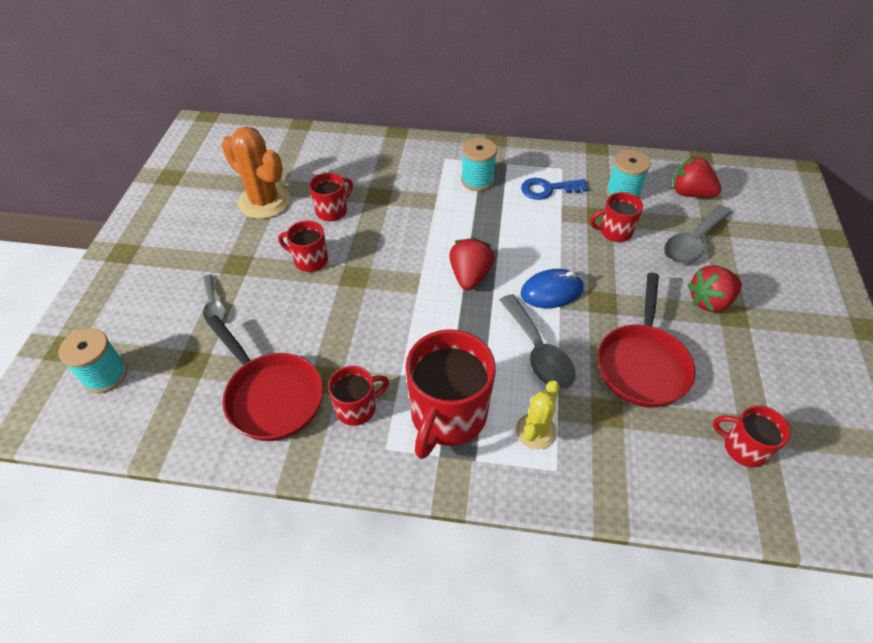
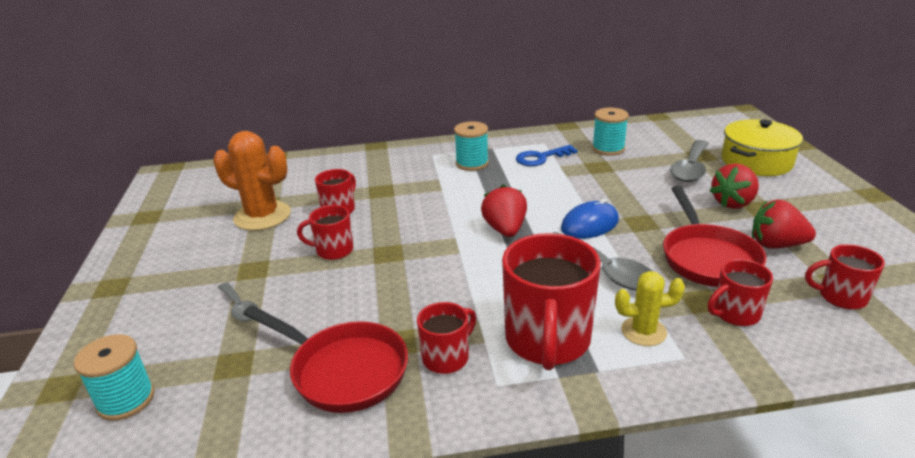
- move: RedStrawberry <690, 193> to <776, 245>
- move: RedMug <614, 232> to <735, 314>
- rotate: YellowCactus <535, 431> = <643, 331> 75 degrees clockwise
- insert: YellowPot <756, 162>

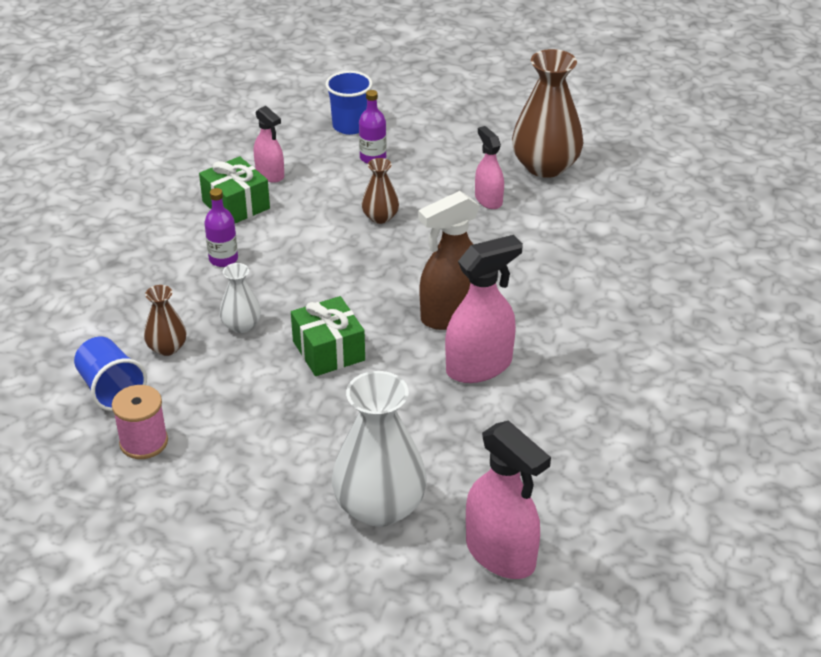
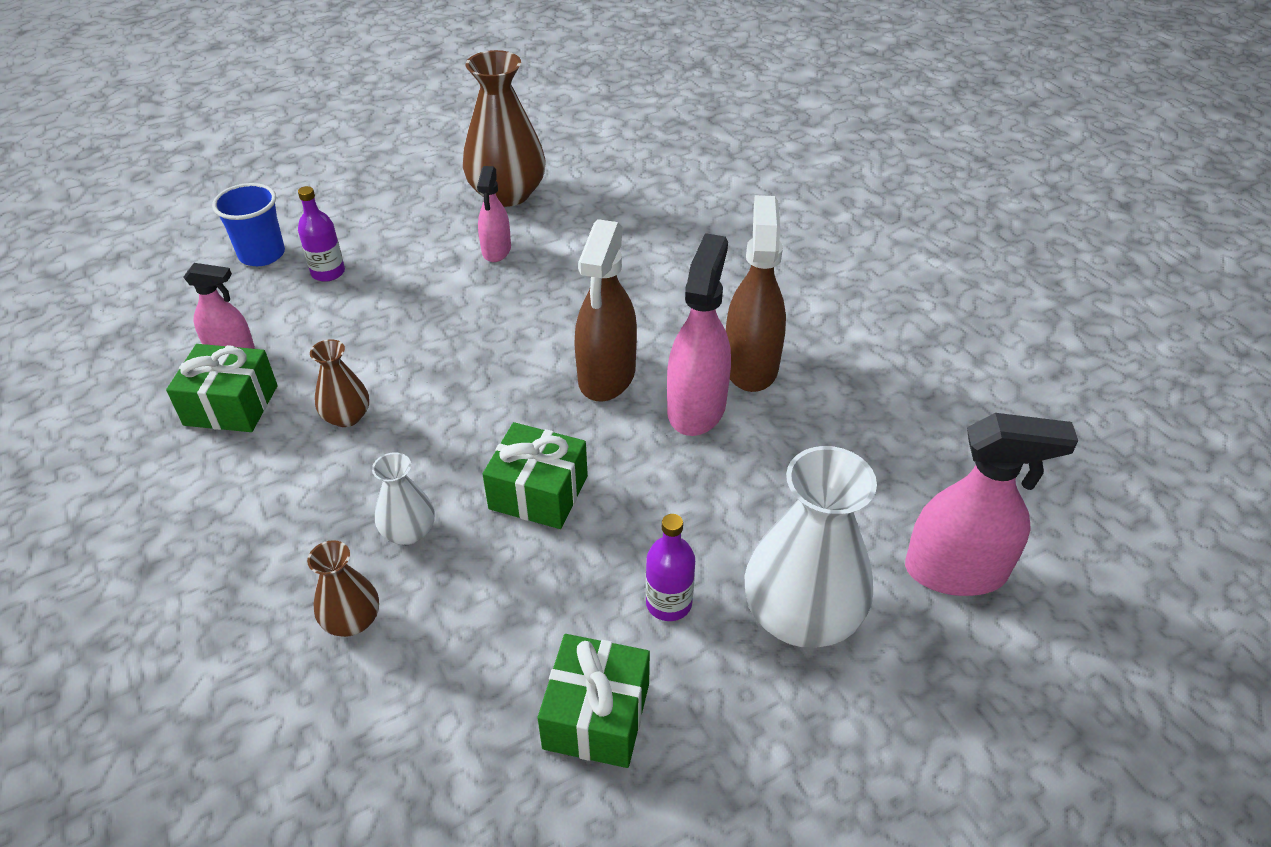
- rotate: PinkSprayBottle <488, 200> = <496, 250> 105 degrees counterclockwise
- move: BrownVase <380, 217> to <347, 416>
- move: PurpleBottle <223, 259> to <668, 603>
- delete: BlueCup <111, 389>
- delete: PinkSpool <144, 442>
- insert: BrownSprayBottle <751, 365>
- insert: GreenGift <597, 715>

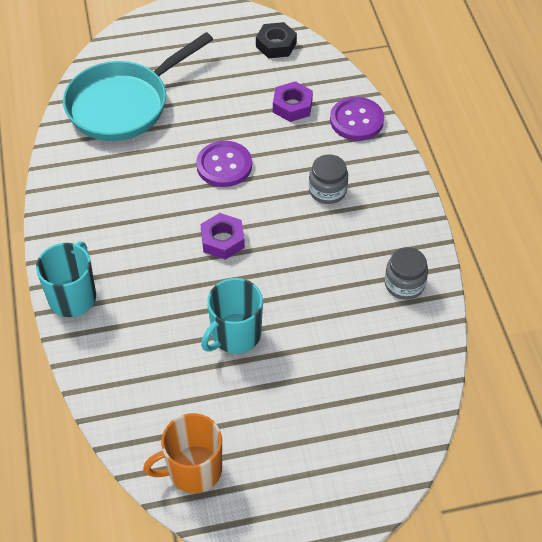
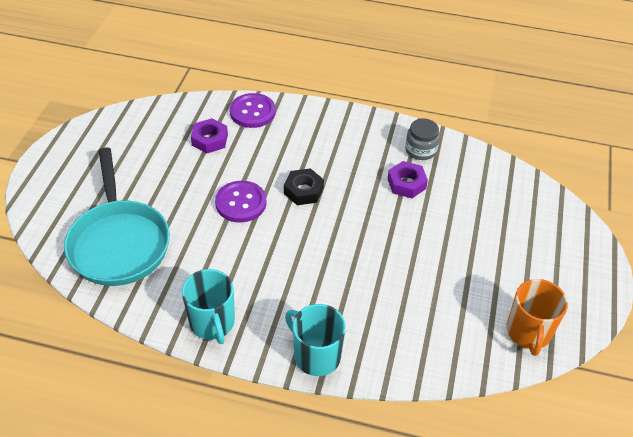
- move: BlackNut <276, 45> to <303, 191>
- delete: GreyJar <327, 191>
- move: PurpleNut <222, 240> to <406, 183>
- move: TurquoiseMug <235, 335> to <212, 323>

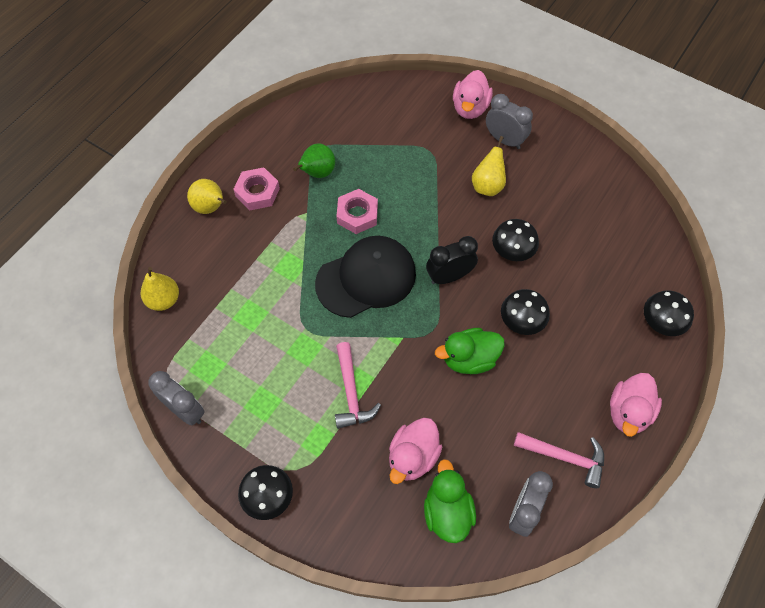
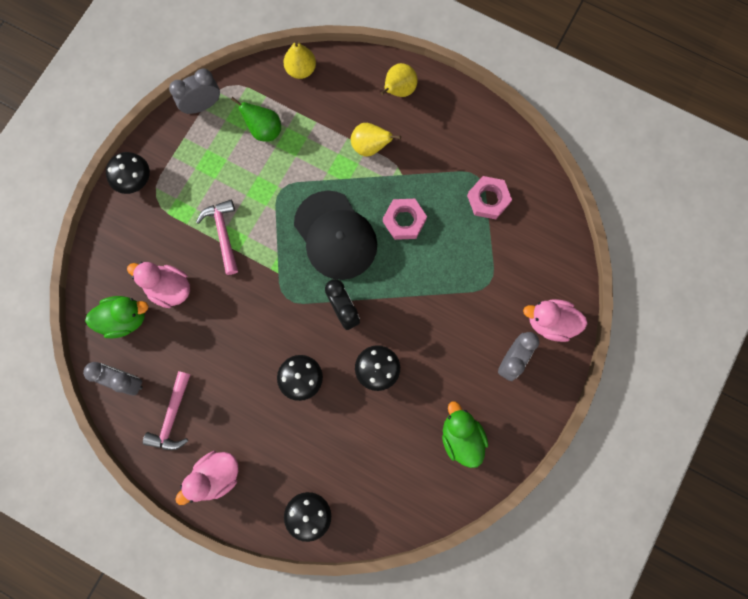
- move: YellowPear <487, 186> to <370, 147>
- move: GreenPear <317, 173> to <264, 130>
- move: PinkNut <257, 192> to <488, 199>
- move: GreenDuck <469, 359> to <461, 437>
- rotate: PinkHammer <351, 393> = <223, 233> 90 degrees clockwise
- rotate: GreyClock <185, 410> = <202, 105> 150 degrees counterclockwise
- rotate: PinkDuck <628, 412> = <216, 476> 60 degrees counterclockwise

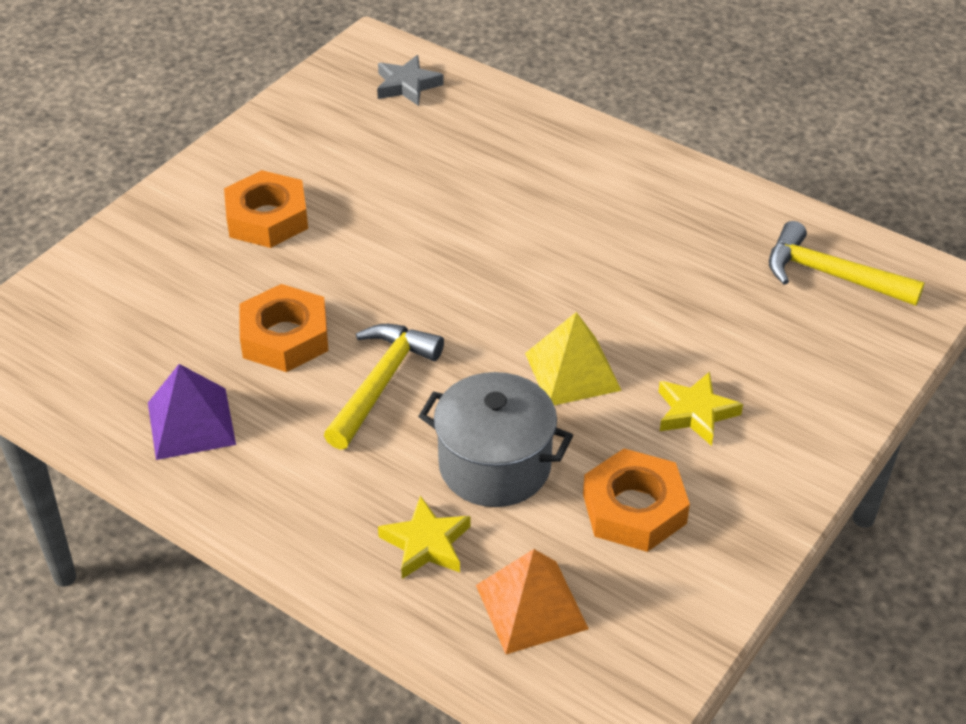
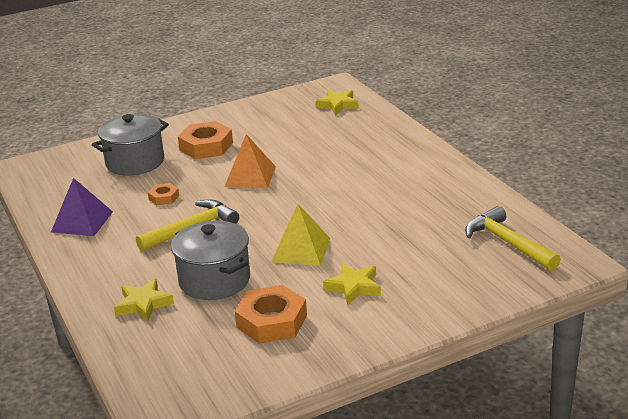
- recolor: GreyStar <407, 85> to YellowStar <338, 105>
- resize: OrangeNut <285, 337> = <164, 197> x0.52
- move: OrangePyramid <531, 607> to <250, 176>
- insert: GreyPot <135, 162>

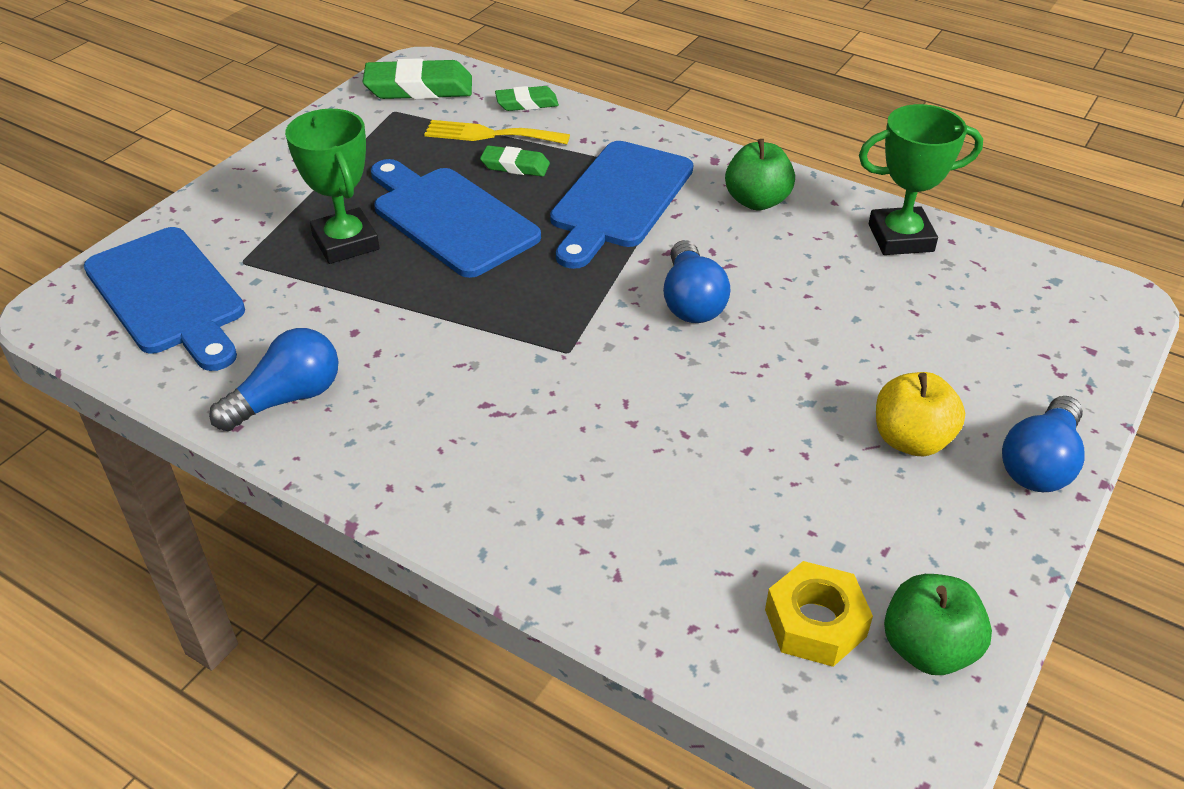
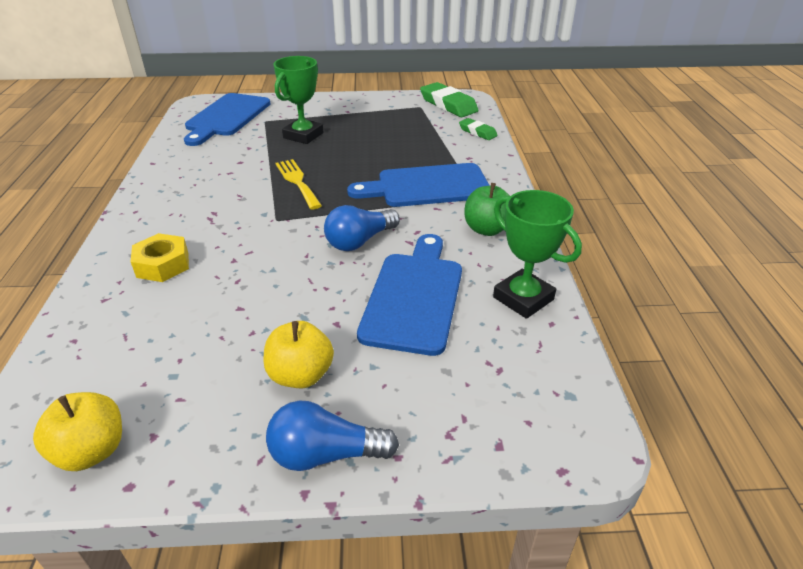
- move: YellowFork <490, 134> to <297, 182>
- delete: GreenEraser <515, 166>
- move: BlueCuttingBoard <450, 218> to <414, 297>
- delete: BlueLightBulb <287, 398>
- move: YellowNut <815, 623> to <163, 265>
- recolor: GreenApple <928, 648> to YellowApple <92, 451>

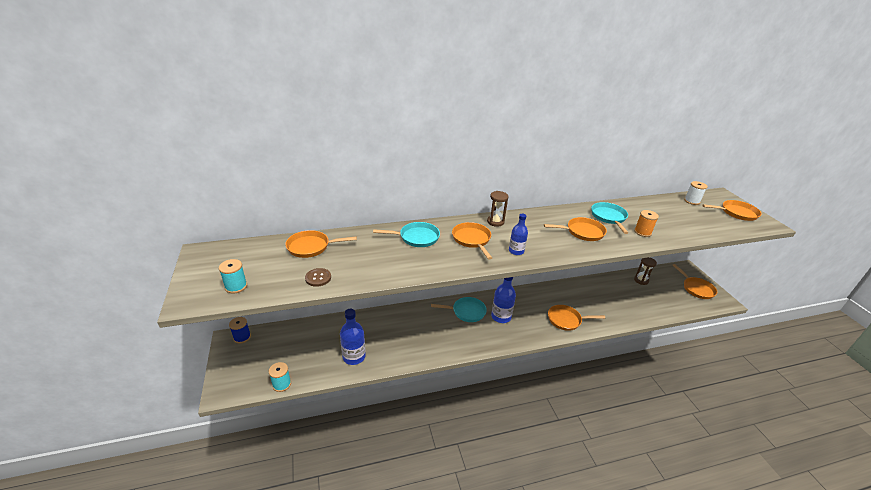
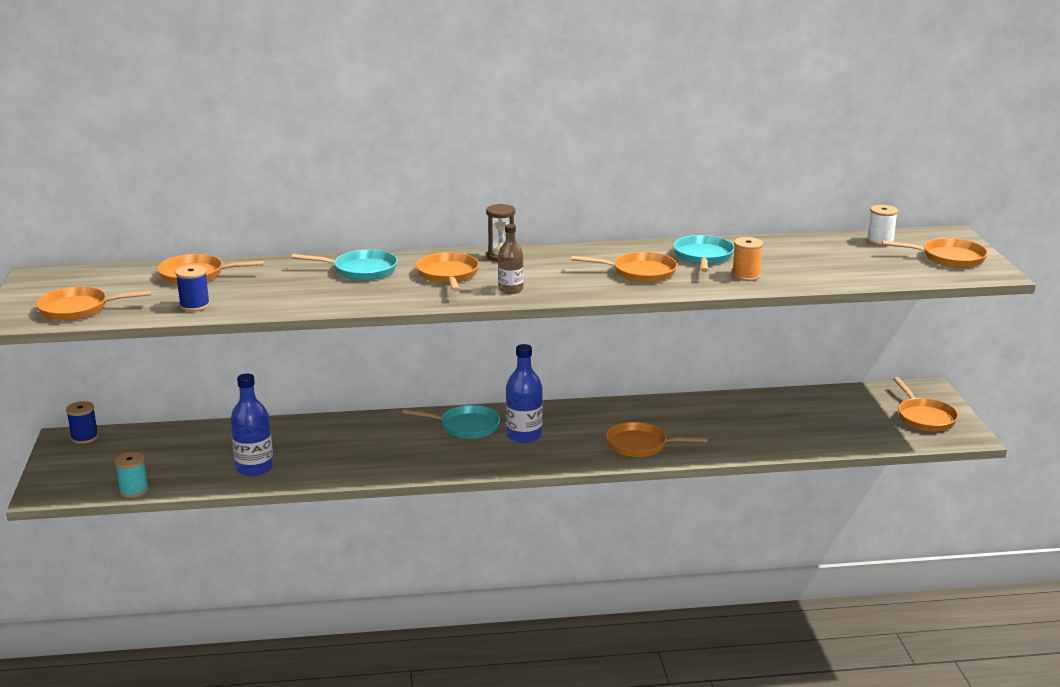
- recolor: BlueBottle <516, 251> to BrownBottle <510, 289>
- delete: BrownHourglass <641, 280>
- replace: TurquoiseSpool <236, 286> to OrangePan <79, 309>
- replace: BrownButton <318, 278> to BlueSpool <194, 305>

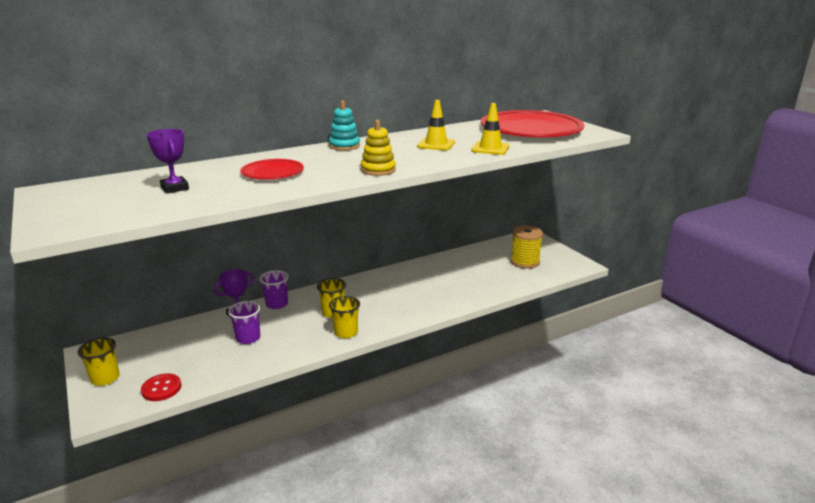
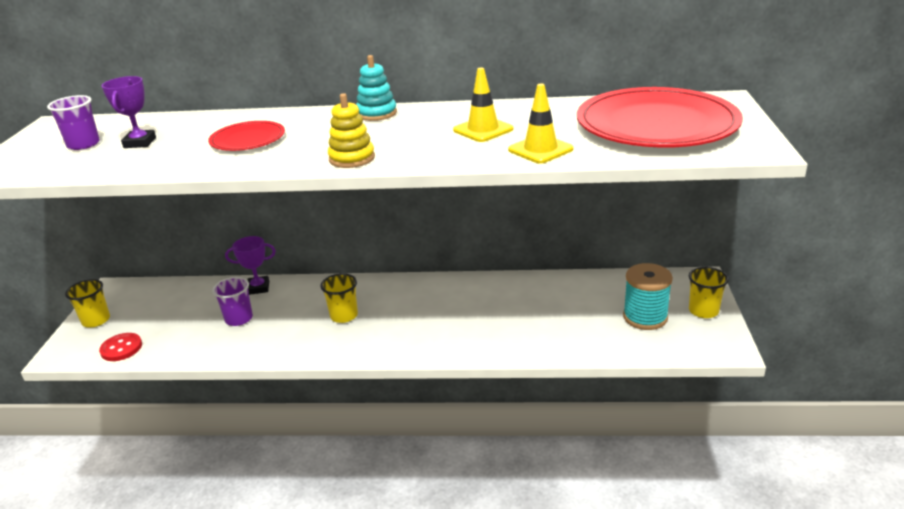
- recolor: YellowSpool <525, 262> to TurquoiseSpool <645, 317>
- move: PurpleCup <277, 304> to <83, 144>
- move: YellowCup <346, 332> to <703, 311>

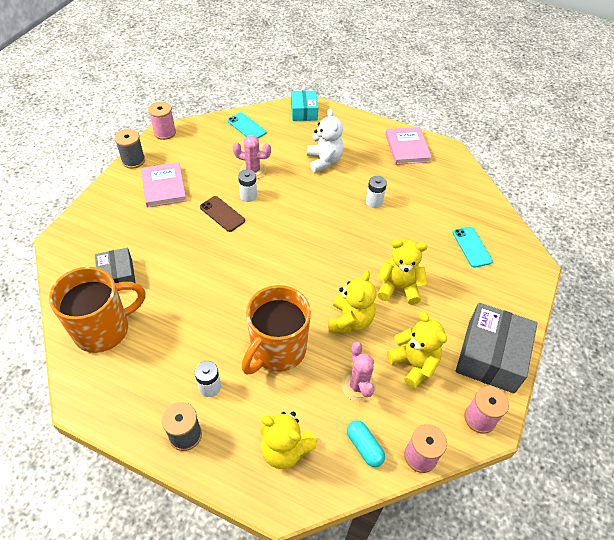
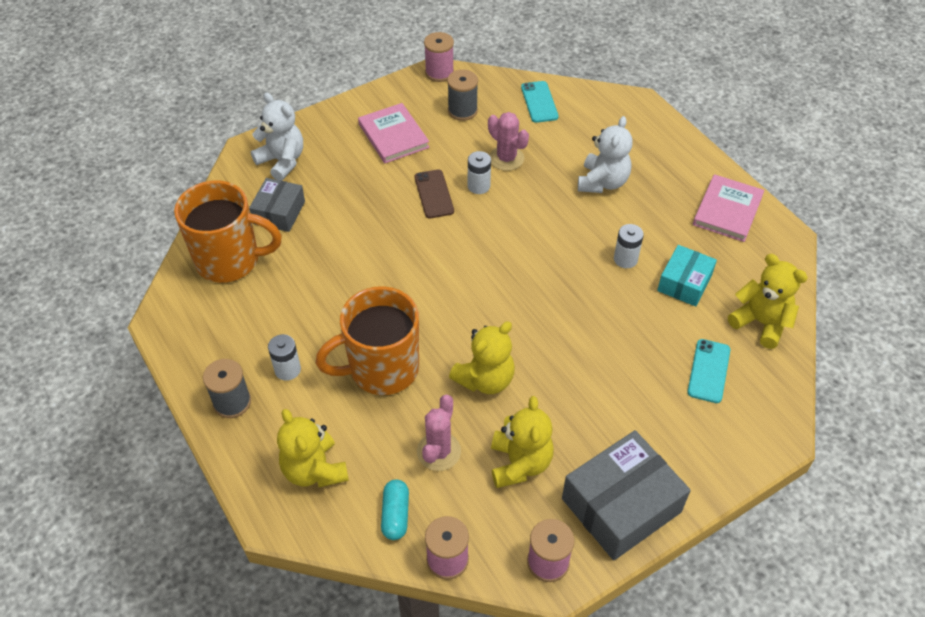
- move: TurquoiseBox <304, 112> to <684, 283>
- move: GreySpool <133, 160> to <462, 110>
- rotate: PinkBook <164, 186> = <393, 136> 45 degrees counterclockwise
- move: YellowTeddyBear <398, 288> to <761, 323>
- insert: WhiteTeddyBear <282, 161>

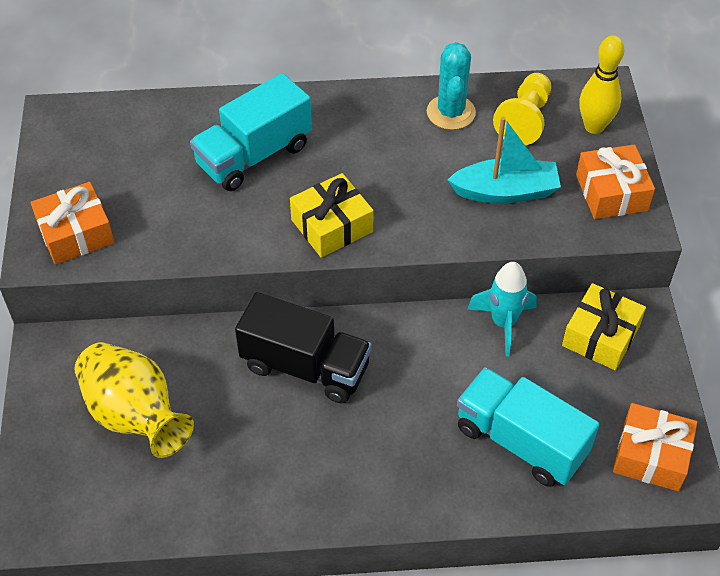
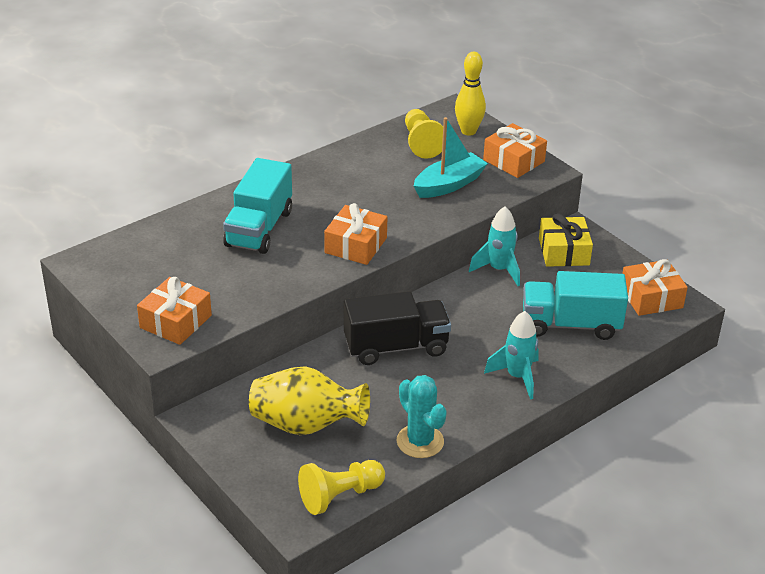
- move: TurquoiseCactus <451, 112> to <420, 441>
- recolor: YellowGift <332, 226> to OrangeGift <355, 245>
- insert: TurquoiseRocket <517, 377>
- insert: YellowPawn <339, 496>

